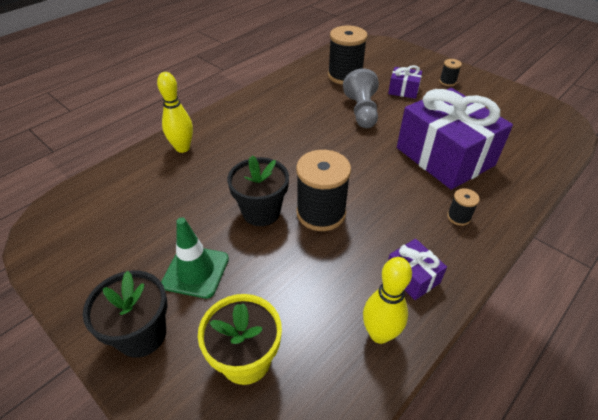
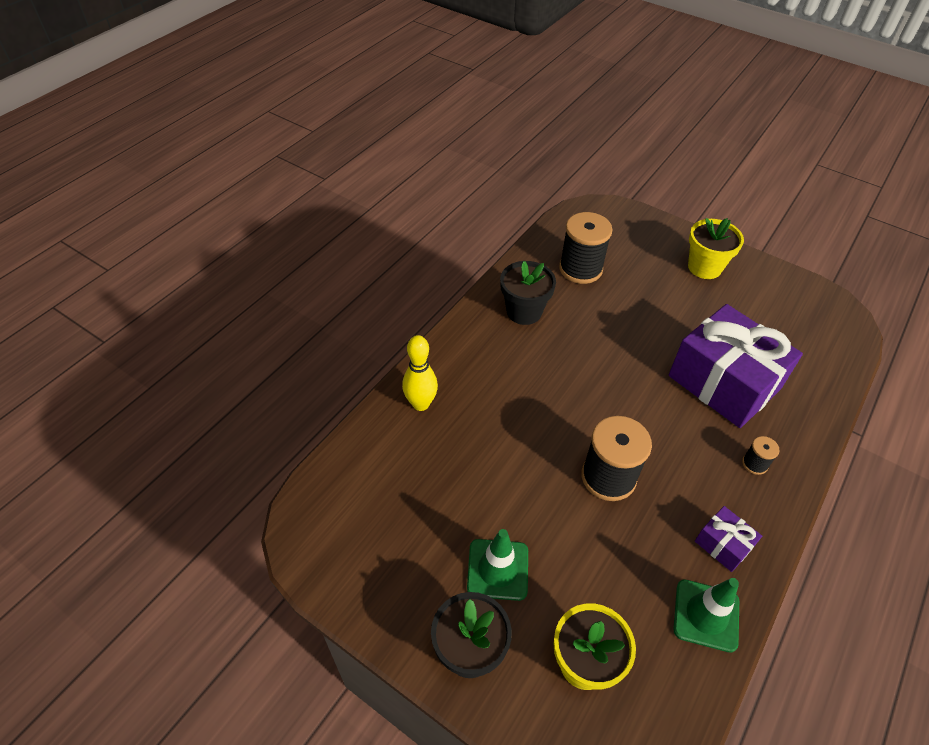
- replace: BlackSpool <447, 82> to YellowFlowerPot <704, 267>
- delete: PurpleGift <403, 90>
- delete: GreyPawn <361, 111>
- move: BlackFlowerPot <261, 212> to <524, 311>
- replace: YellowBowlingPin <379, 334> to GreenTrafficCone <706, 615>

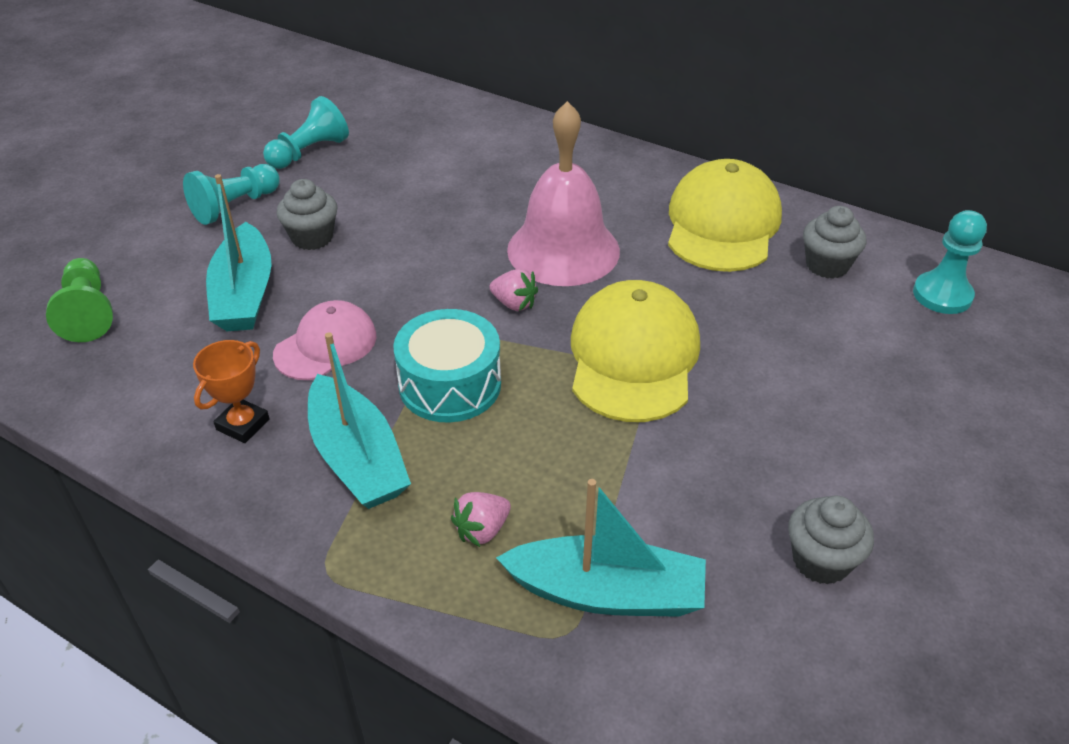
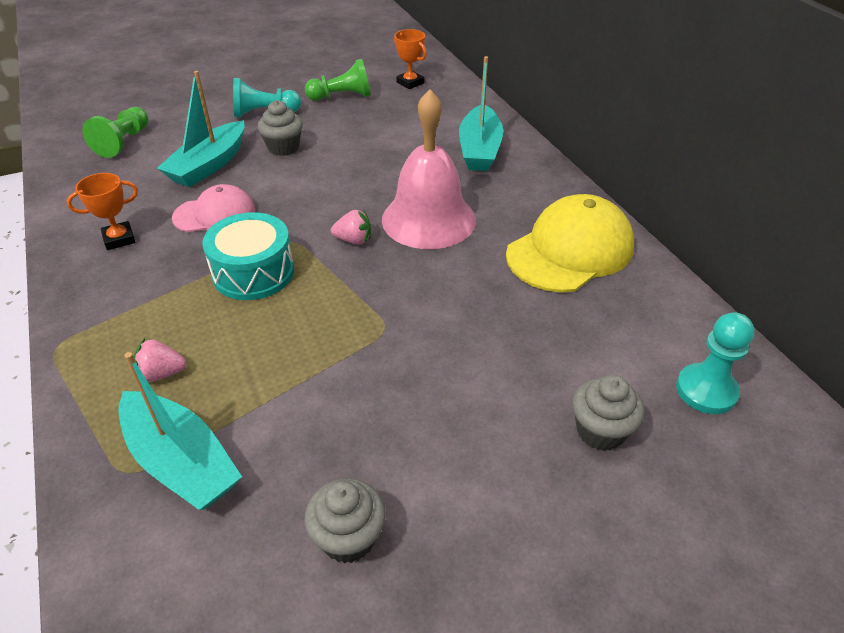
- recolor: TurquoisePawn <309, 152> to GreenPawn <342, 97>
- move: GreyCupcake <827, 265> to <600, 431>
- rotate: PinkStrawberry <514, 304> = <353, 240> 60 degrees counterclockwise
- delete: YellowCap <633, 357>
- move: TurquoiseBoat <357, 458> to <479, 150>
- insert: OrangeTrophy <410, 83>

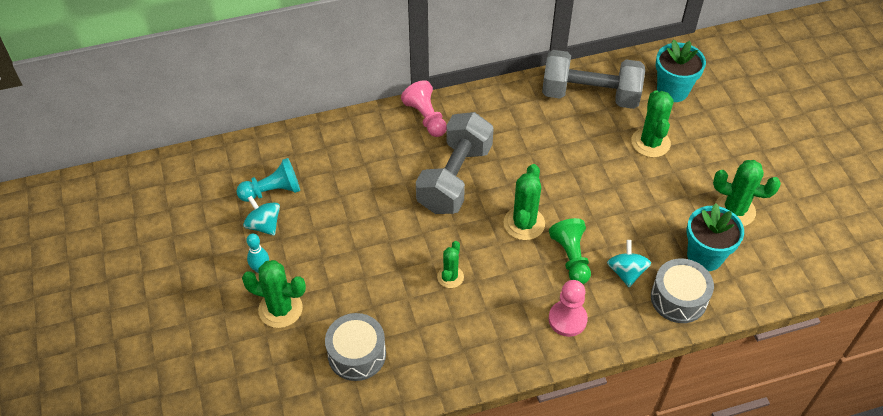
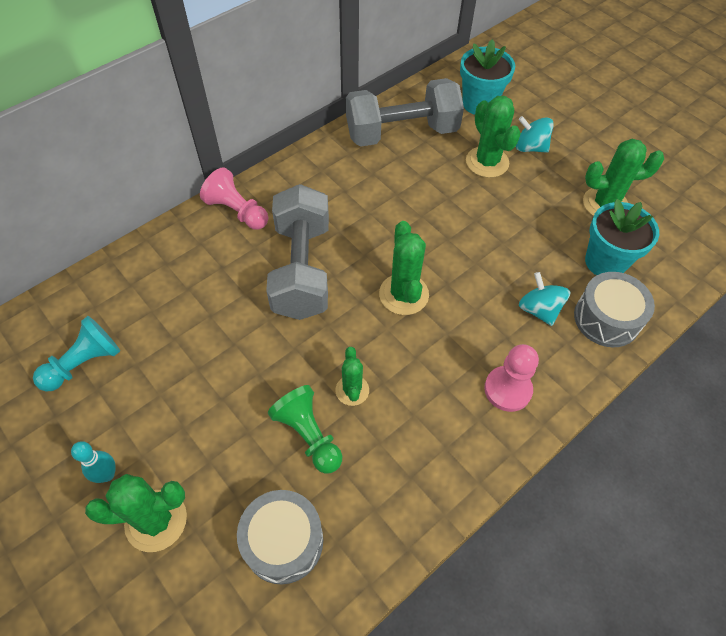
- move: TurquoiseSpinningTop <264, 225> to <530, 147>
- move: GreenPawn <571, 258> to <308, 435>

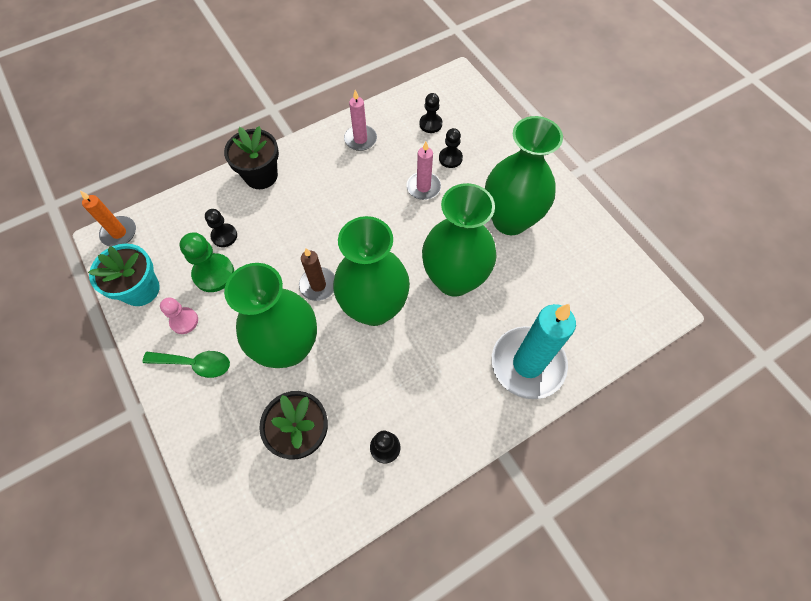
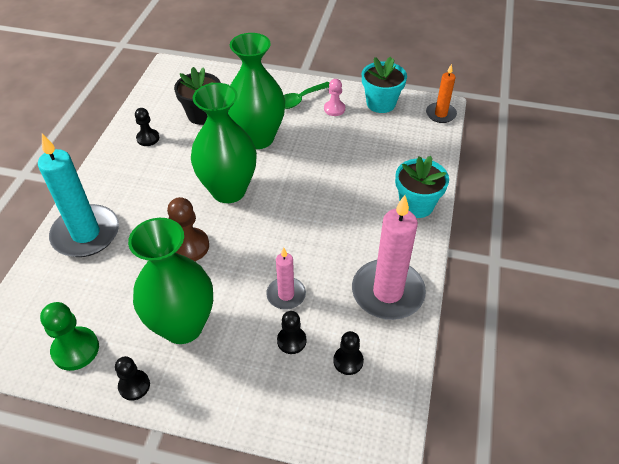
- resize: PinkCandle <360, 139> = <387, 292> x1.86
- recolor: BlackFlowerPot <261, 175> to TurquoiseFlowerPot <416, 205>
- replace: GreenVase <454, 279> to BrownPawn <189, 246>
- move: BlackPawn <224, 236> to <134, 386>
- move: GreenPawn <214, 274> to <75, 349>
- delete: BrownCandle <318, 285>

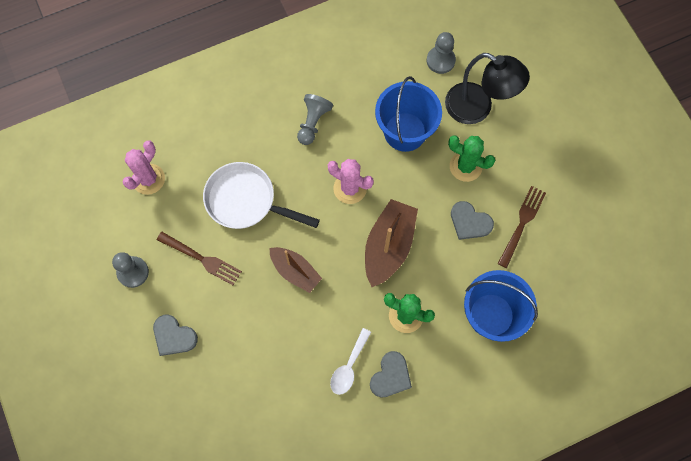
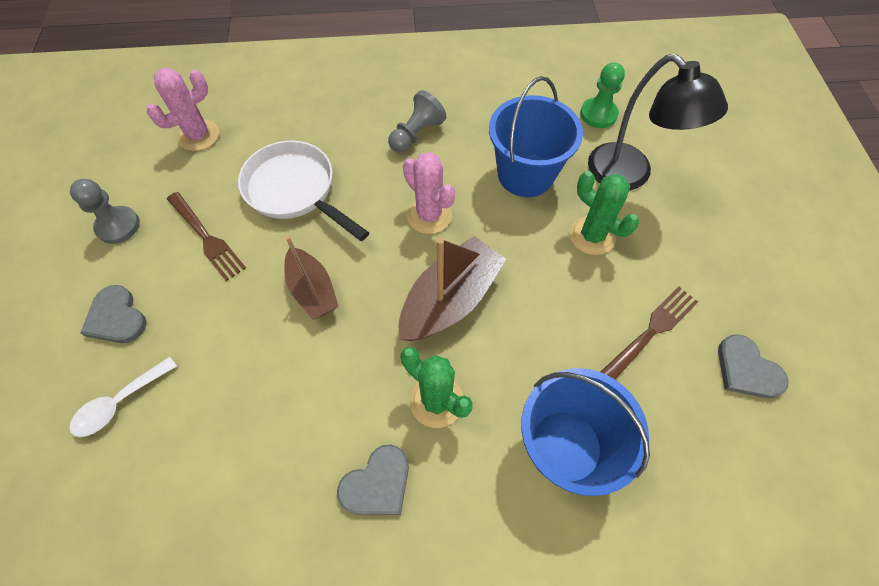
- recolor: GreyPawn <440, 60> to GreenPawn <598, 114>
- move: GreyHeart <469, 222> to <746, 370>
- move: WhiteSpoon <349, 366> to <120, 402>

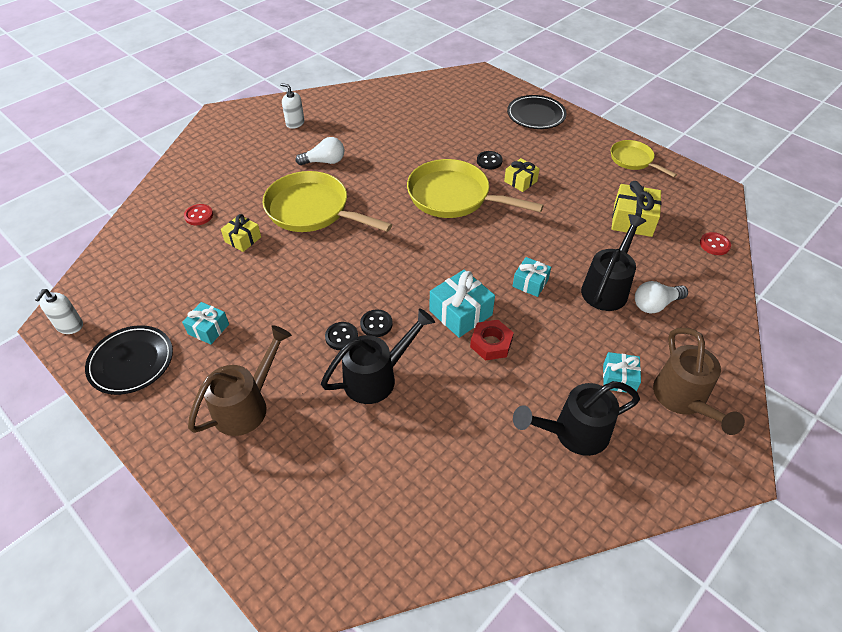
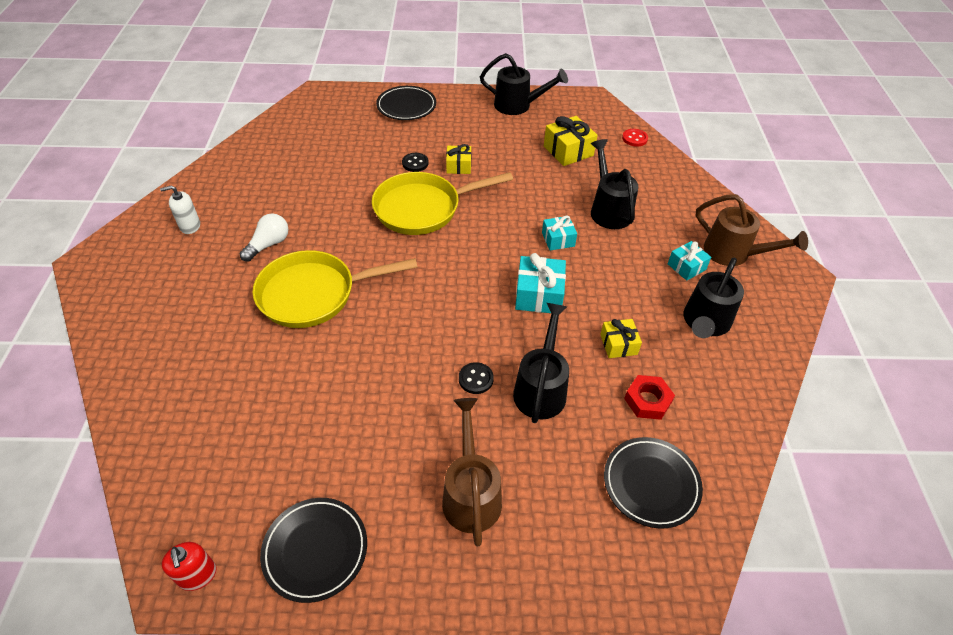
- replace: YellowPan <633, 160> to BlackWateringCan <518, 105>
- delete: RedButton <199, 216>
- move: YellowGift <243, 239> to <618, 344>
- delete: WhiteLightBulb <655, 304>
- recolor: WhiteSoapDispenser <70, 326> to RedSoapDispenser <198, 575>
- delete: TurquoiseGift <208, 329>
- delete: BlackButton <376, 324>
- move: RedNut <491, 343> to <647, 400>
- insert: BlackPlate <651, 484>

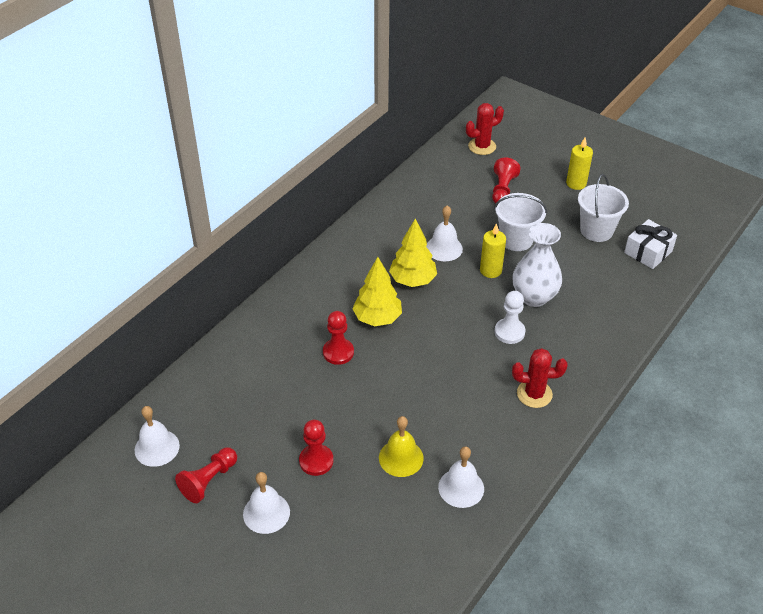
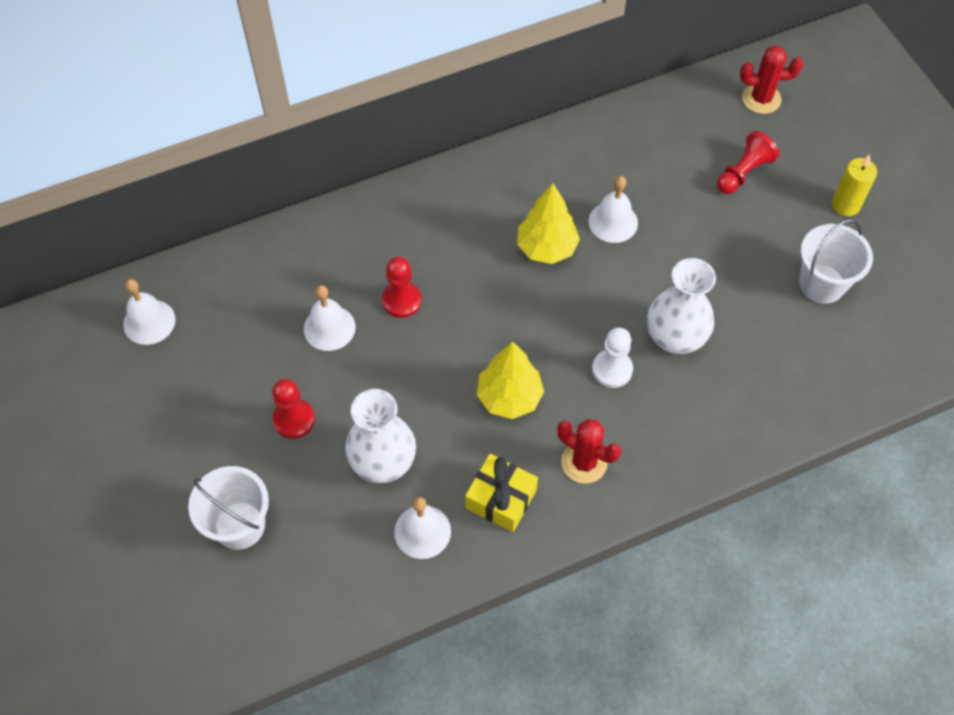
- move: WhiteBucket <516, 240> to <239, 525>
- delete: WhiteGift <648, 252>
- delete: YellowCandle <490, 270>
- move: YellowTree <377, 318> to <509, 397>
- replace: YellowBell <401, 458> to WhiteVase <383, 462>
- delete: RedPawn <209, 481>
- move: WhiteBell <266, 513> to <329, 328>
- insert: YellowGift <501, 499>

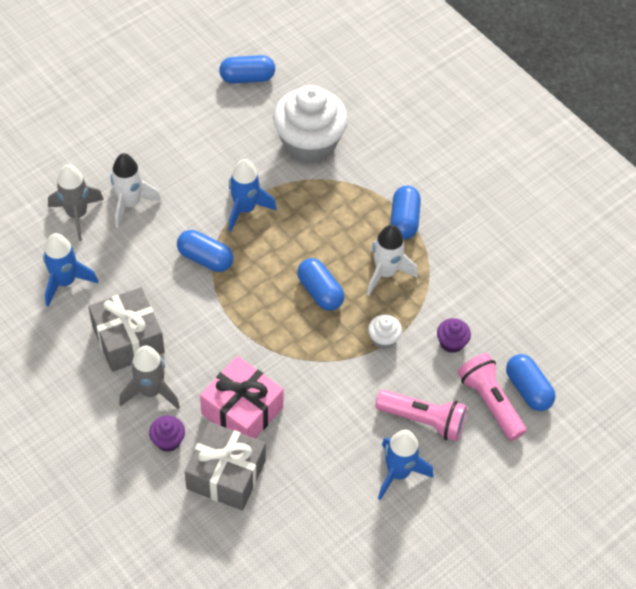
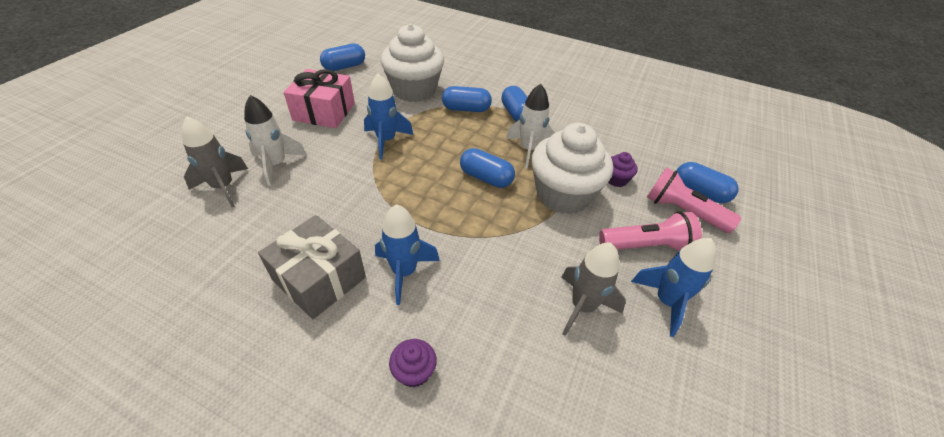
- move: BlueCapsule <205, 258> to <466, 109>
- move: BlueRocket <65, 282> to <404, 272>
- resize: WhiteCupcake <383, 339> = <563, 195> x2.37
- move: GreyRocket <151, 391> to <582, 307>
- move: PinkGift <242, 410> to <324, 112>
- delete: GreyGift <226, 475>

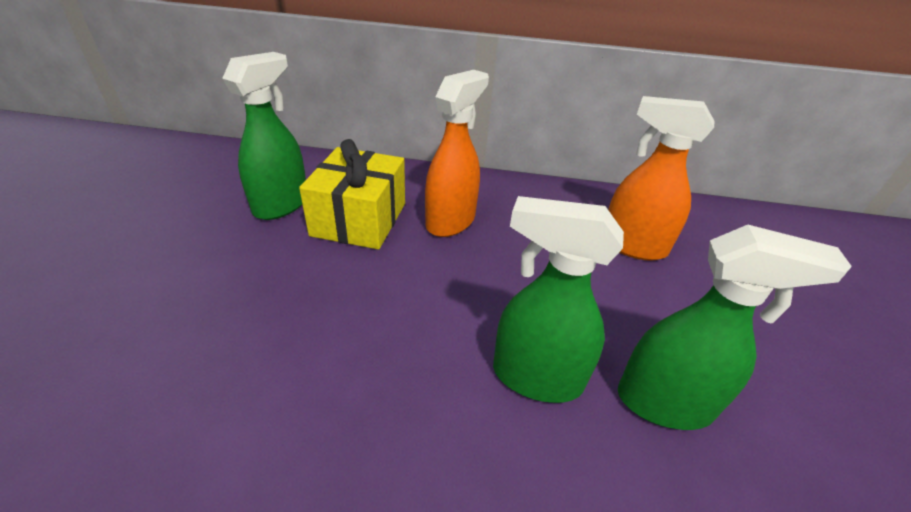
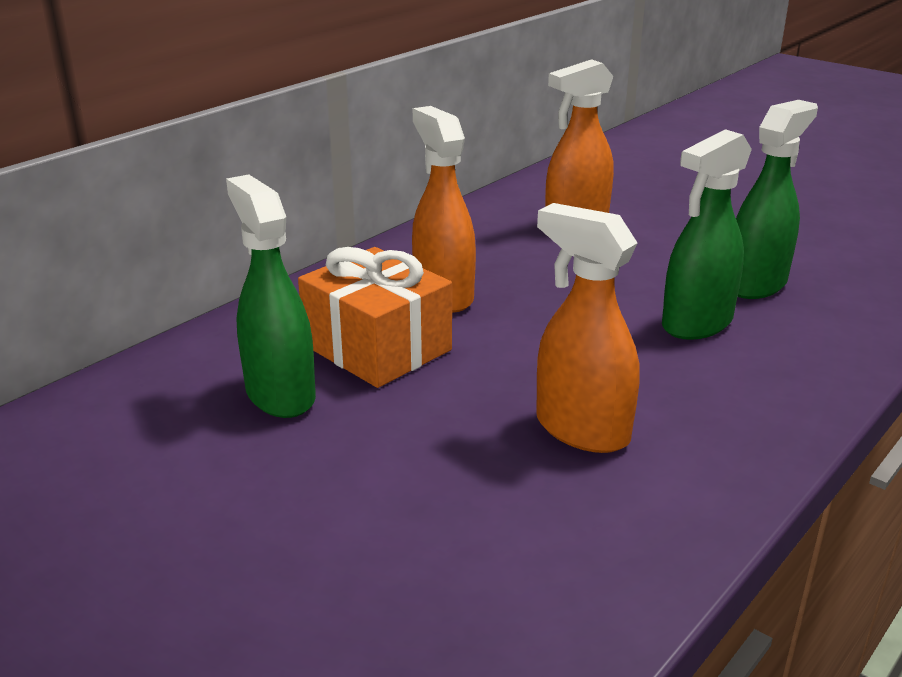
- recolor: YellowGift <359, 219> to OrangeGift <377, 348>
- insert: OrangeSprayBottle <581, 429>

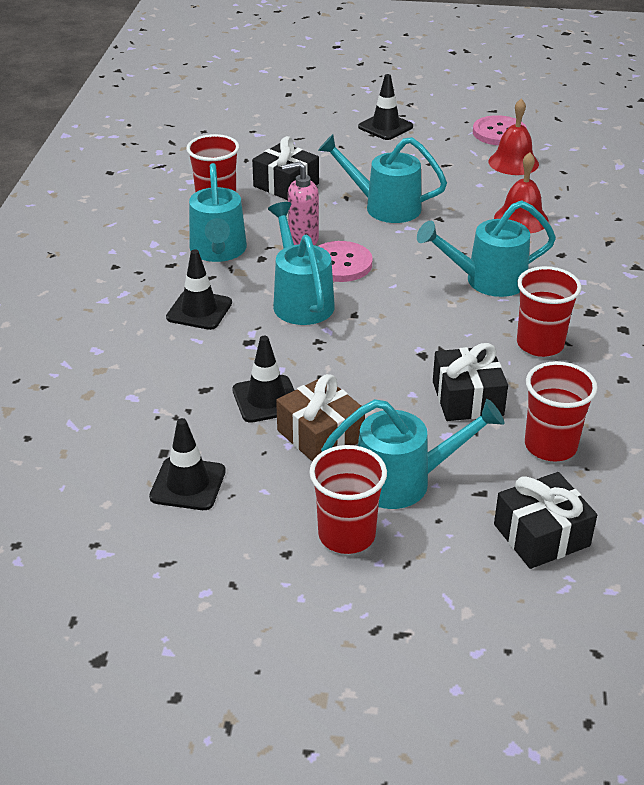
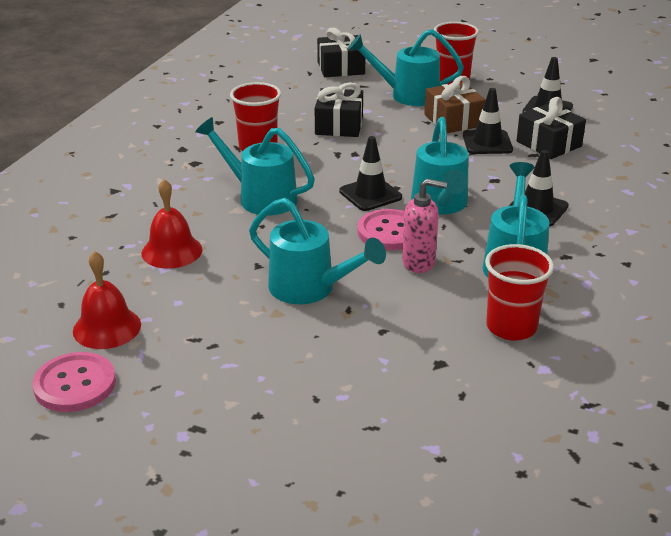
- move: BlackTrafficCone <385, 127> to <370, 194>
- move: BlackGift <286, 185> to <549, 144>
- rotate: TurquoiseWateringCan <486, 281> = <260, 197> 150 degrees counterclockwise
- delete: RedCup <550, 446>

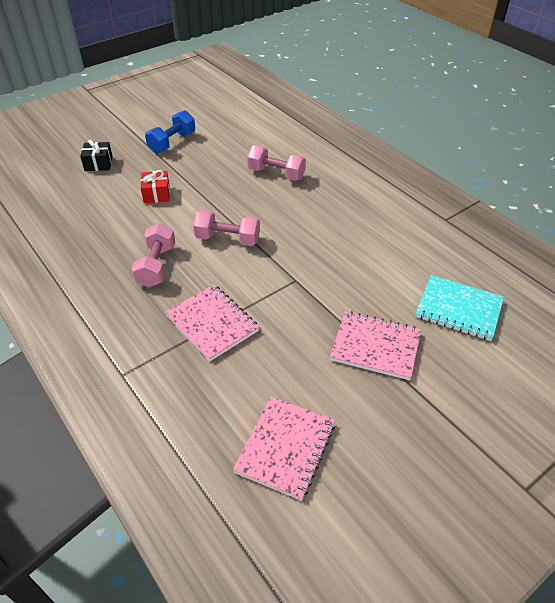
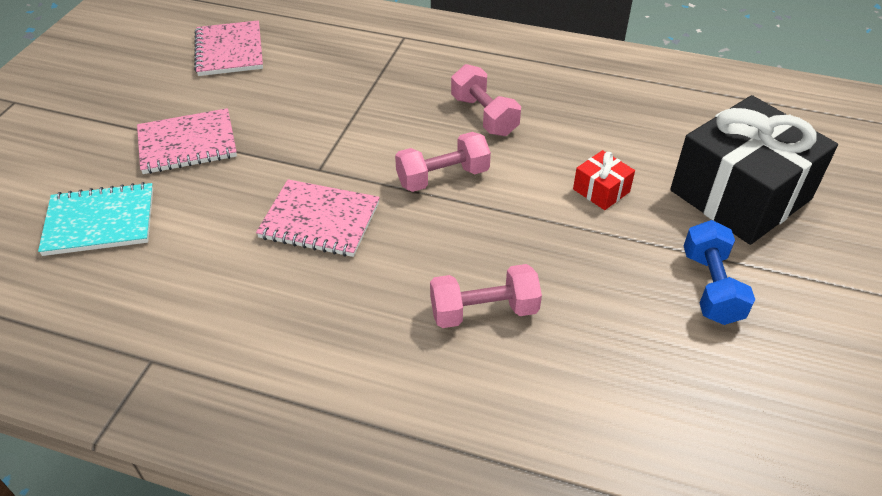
- resize: BlackGift <98, 164> = <740, 195> x2.44
- move: PinkNotebook <212, 323> to <319, 220>

